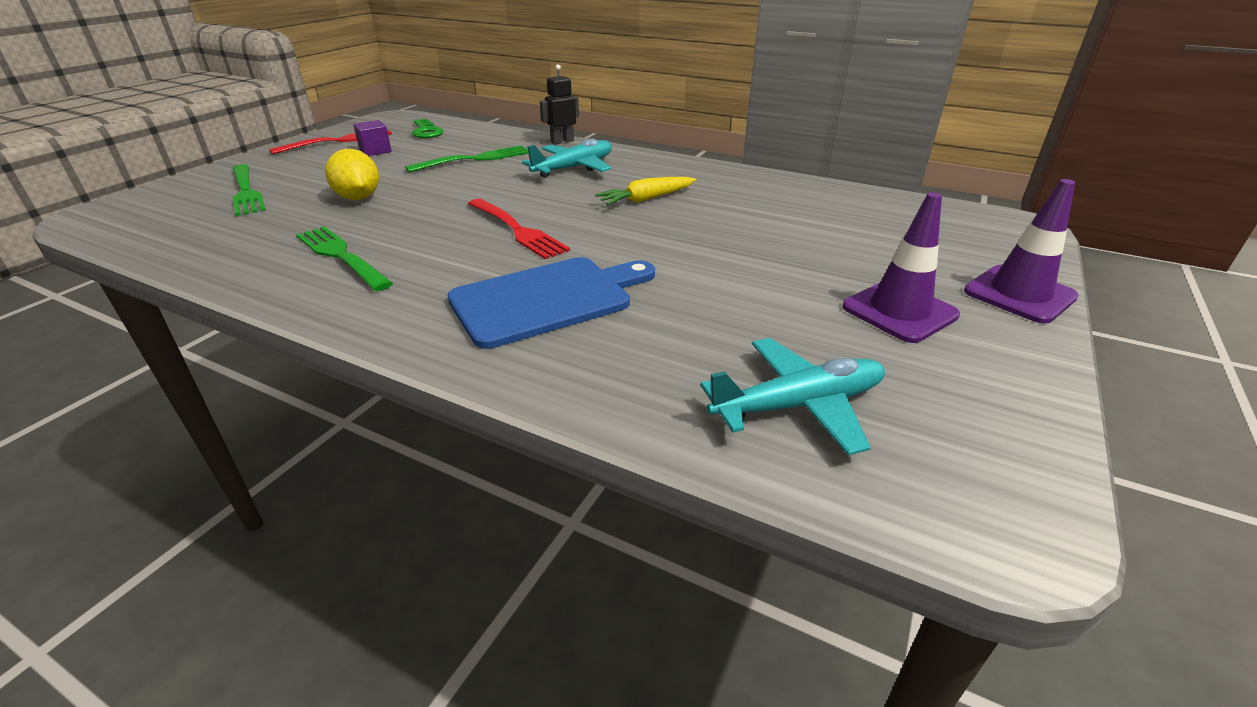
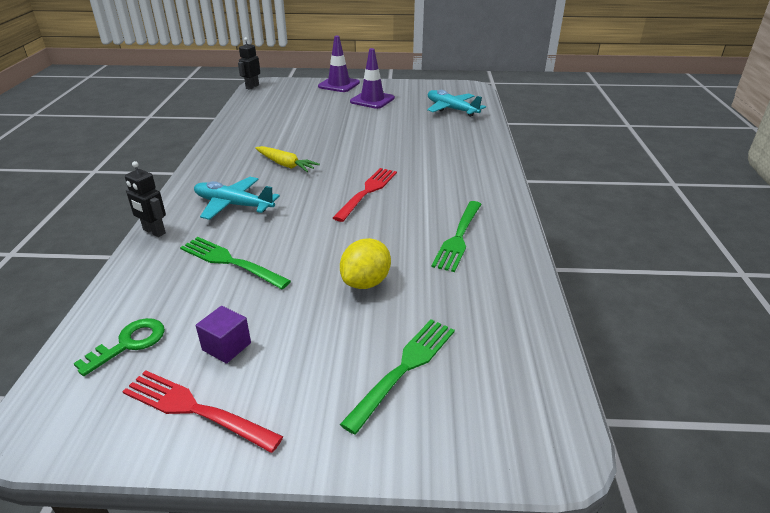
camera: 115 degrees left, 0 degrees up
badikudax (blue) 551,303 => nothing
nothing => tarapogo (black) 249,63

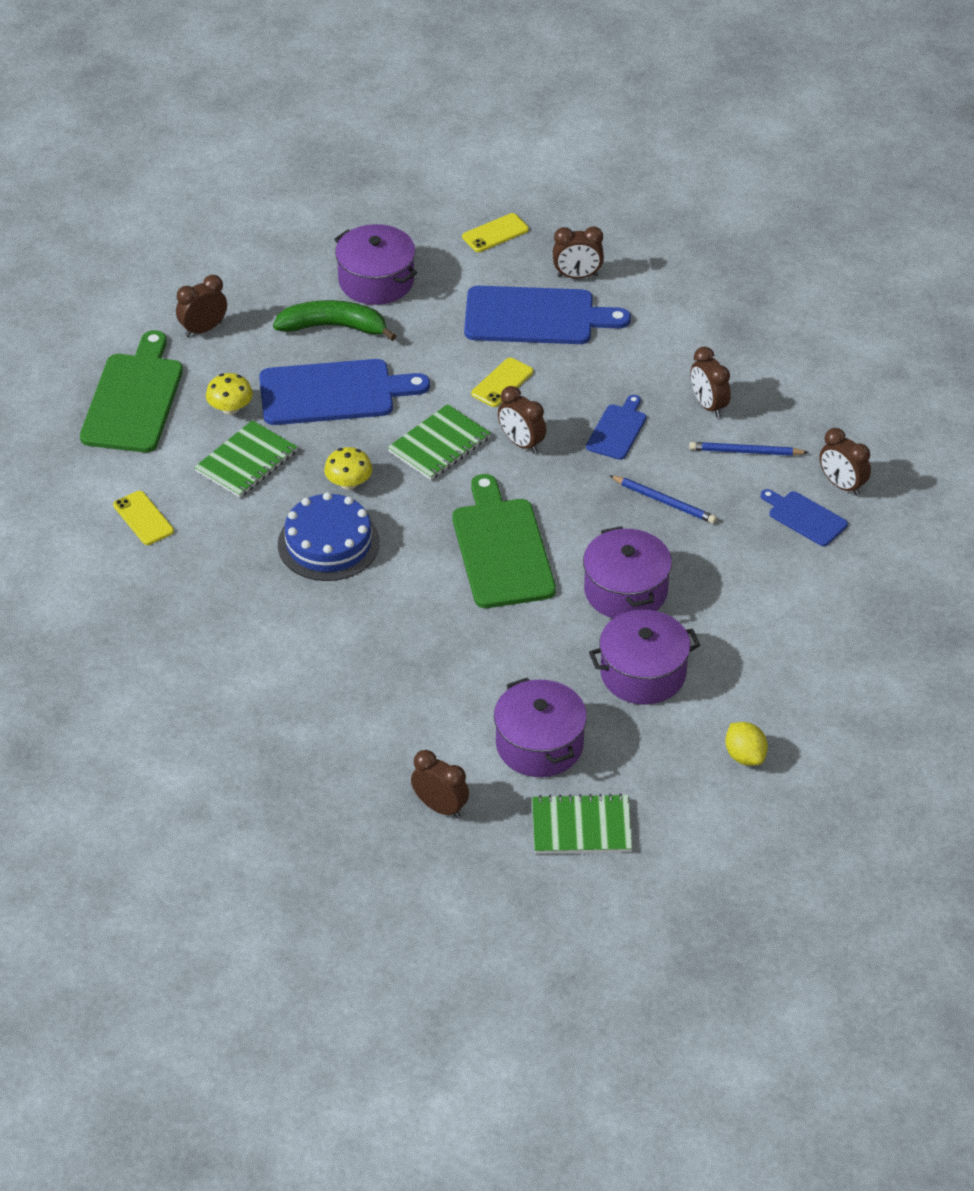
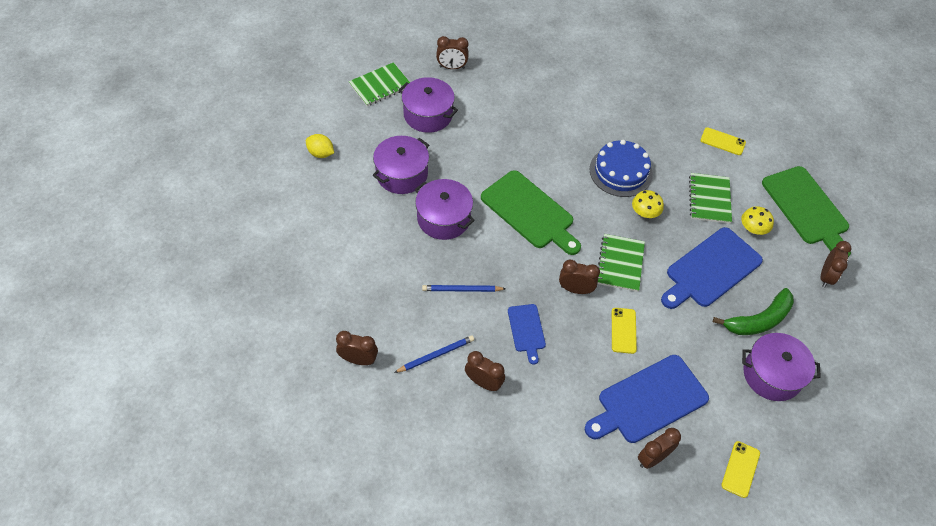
camera: 145 degrees right, 10 degrees up
badikudax (blue) 804,517 => nothing

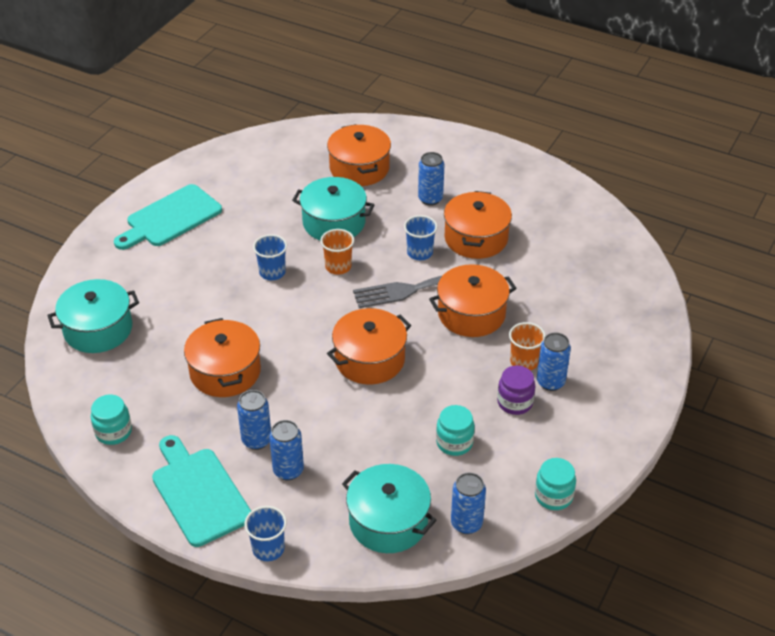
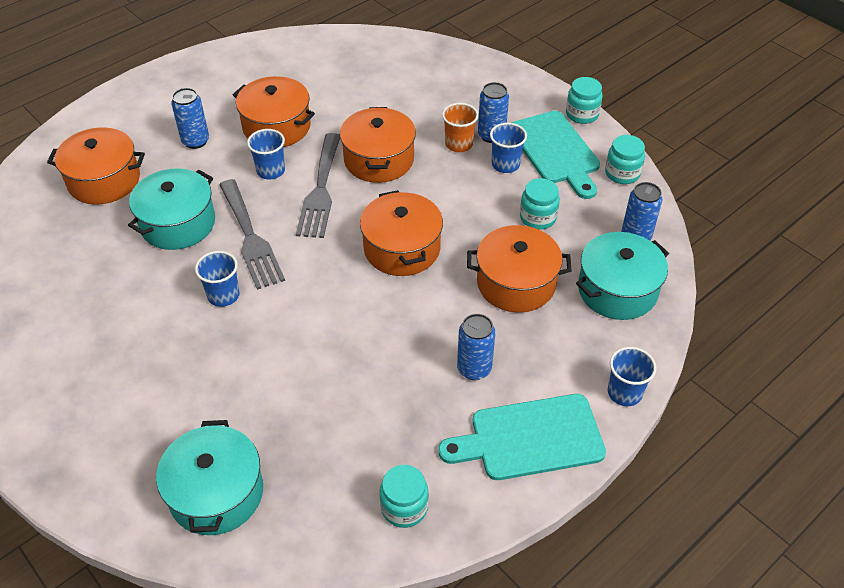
camera: 70 degrees left, 5 degrees up
badikudax (turquoise) 168,217 => badikudax (turquoise) 556,155, move
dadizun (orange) 337,252 => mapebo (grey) 252,234
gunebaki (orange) 222,357 => gunebaki (orange) 519,269, move
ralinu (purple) 516,390 => dadizun (blue) 508,148
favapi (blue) 286,450 => nothing
nothing => ralinu (turquoise) 584,100

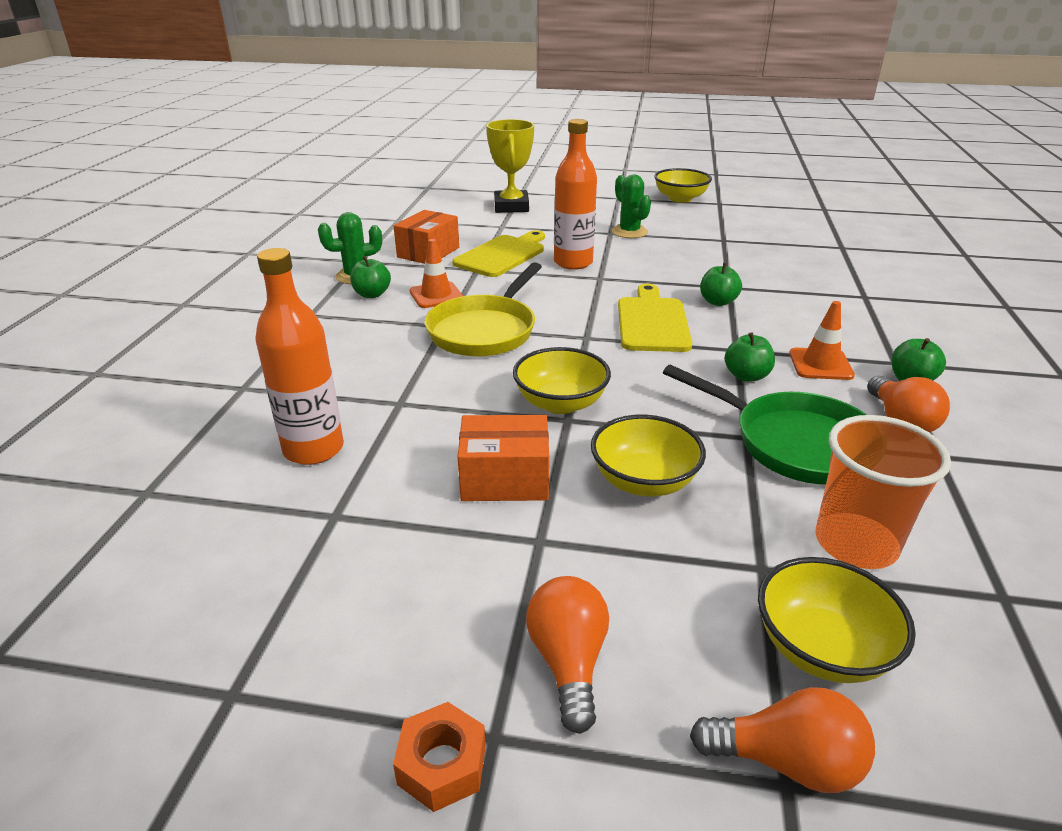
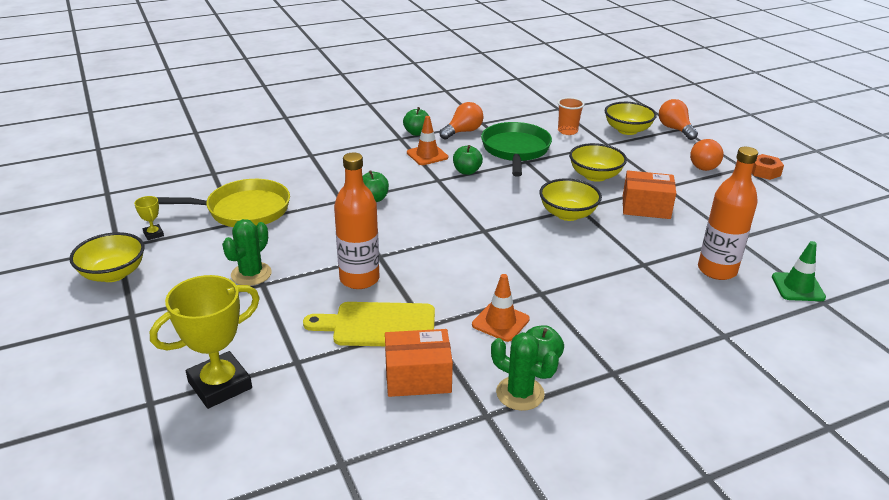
camera: 125 degrees left, 0 degrees up
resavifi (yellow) 483,310 => resavifi (yellow) 223,203, move
badikudax (yellow) 655,318 => nothing
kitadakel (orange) 503,458 => kitadakel (orange) 649,195, 45 degrees counterclockwise
dadizun (orange) 883,492 => dadizun (orange) 571,116, x0.61
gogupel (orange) 567,655 => gogupel (orange) 707,155, 45 degrees counterclockwise
nothing => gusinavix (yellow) 149,218
nothing => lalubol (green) 799,271

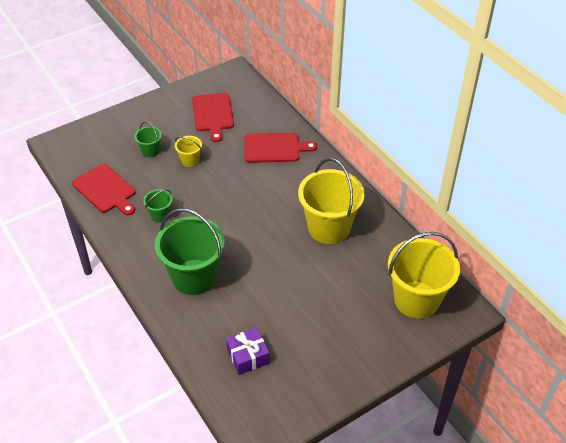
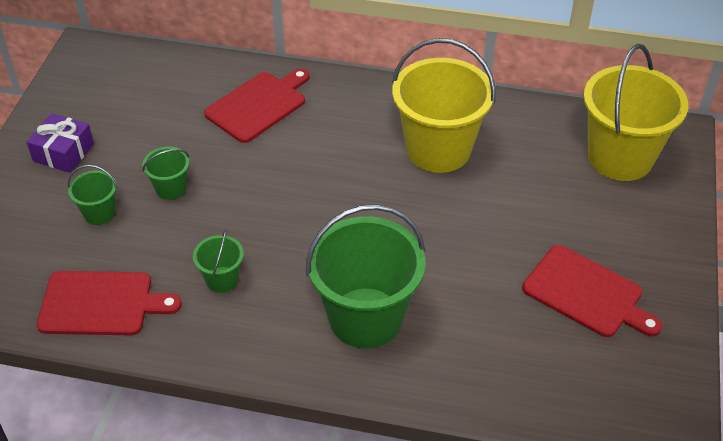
camera: 45 degrees left, 0 degrees up
badikudax (red) 213,117 => badikudax (red) 592,291, move
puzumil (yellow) 188,151 => puzumil (green) 166,173
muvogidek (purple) 248,351 => muvogidek (purple) 60,143, move

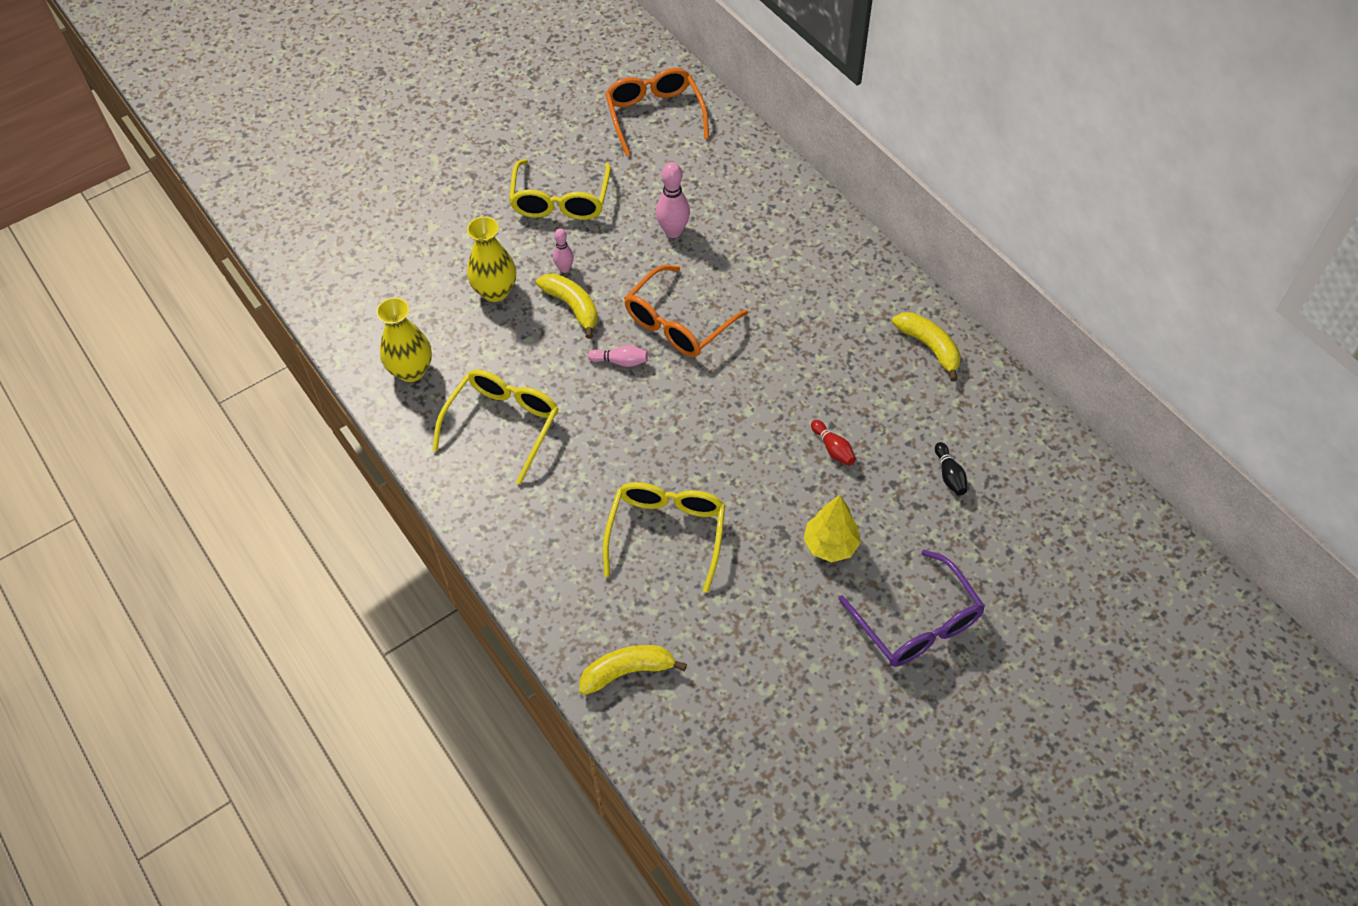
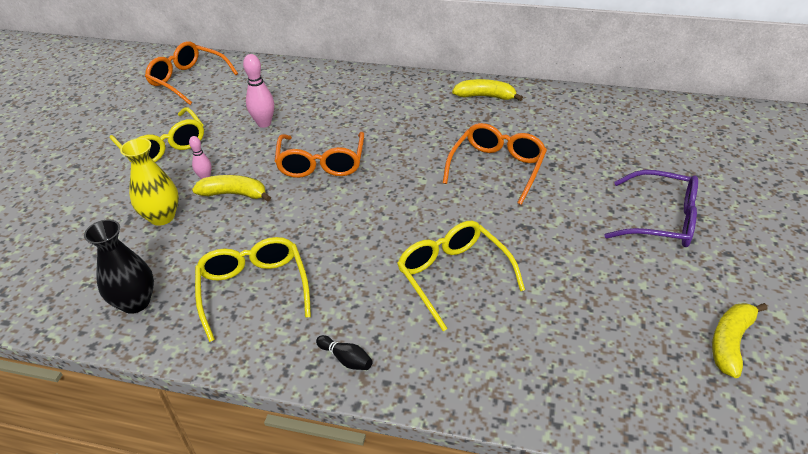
camera: 40 degrees left, 15 degrees down
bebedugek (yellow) 404,339 => bebedugek (black) 119,266
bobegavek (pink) 617,356 => nothing
bobegavek (red) 833,443 => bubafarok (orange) 495,164
bobegavek (black) 951,469 => bobegavek (black) 344,352, move
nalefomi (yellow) 832,528 => nothing
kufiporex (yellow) 633,670 => kufiporex (yellow) 740,340, move

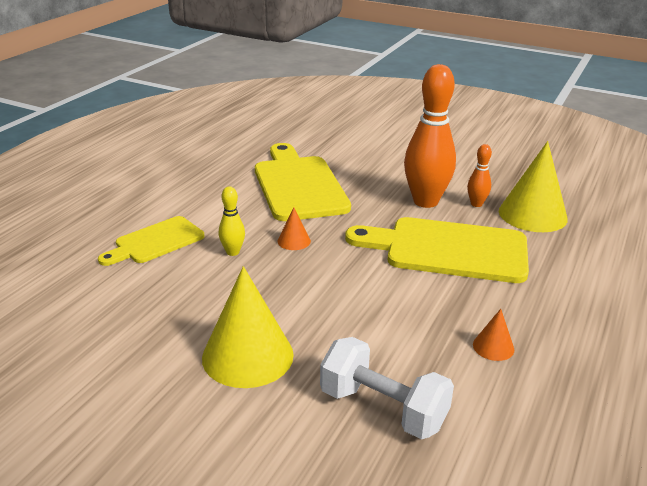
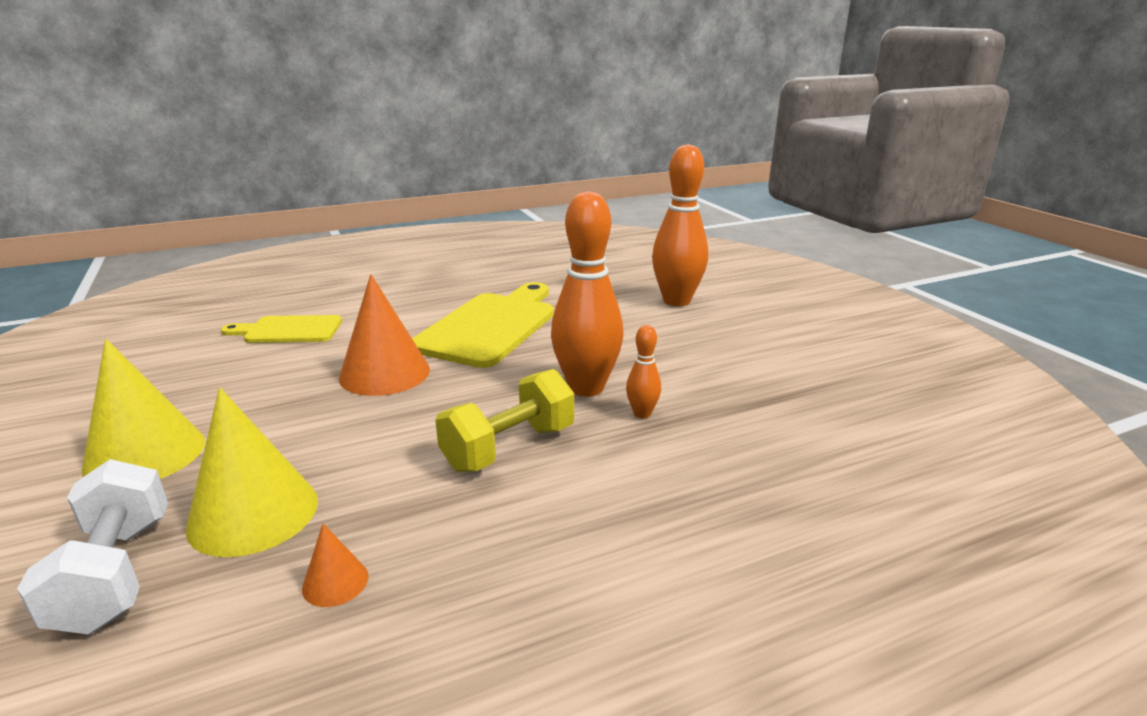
camera: 40 degrees right, 5 degrees down
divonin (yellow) 533,186 => divonin (yellow) 251,472, move
bobegavek (yellow) 232,221 => nothing
divonin (orange) 294,228 => divonin (orange) 384,335, x2.18
badikudax (yellow) 437,250 => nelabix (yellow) 504,420
nothing => bobegavek (orange) 680,225

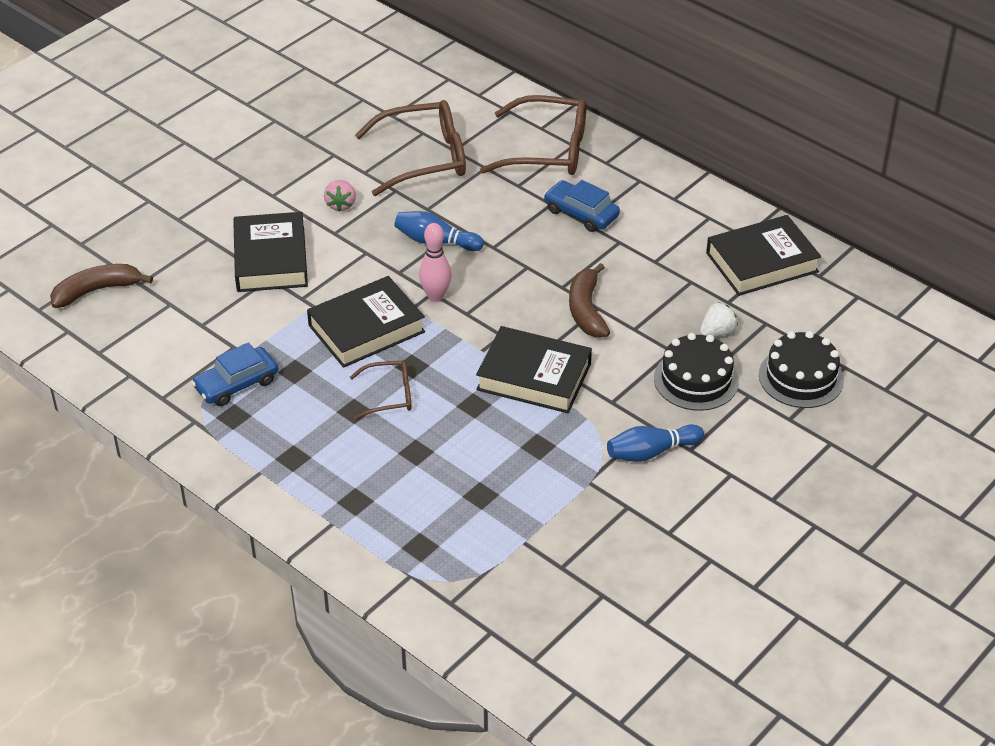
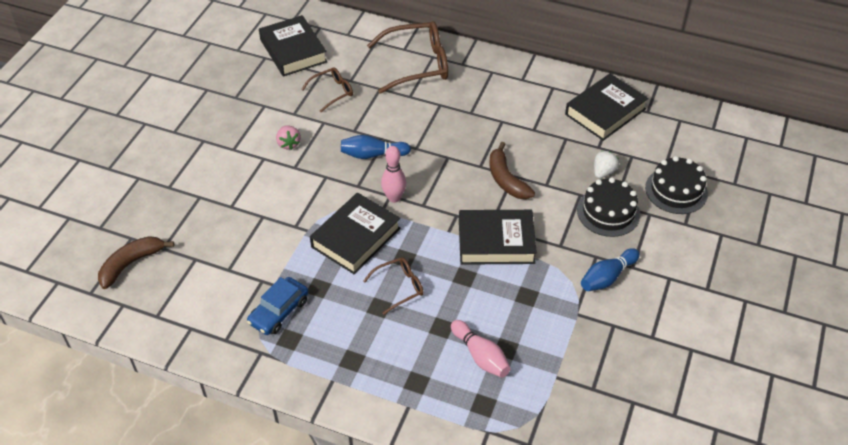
camera: 20 degrees left, 5 degrees up
bubafarok (brown) 410,148 => bubafarok (brown) 327,89, x0.53
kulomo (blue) 582,206 => nothing
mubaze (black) 270,252 => mubaze (black) 293,45, move
nothing => bobegavek (pink) 481,349

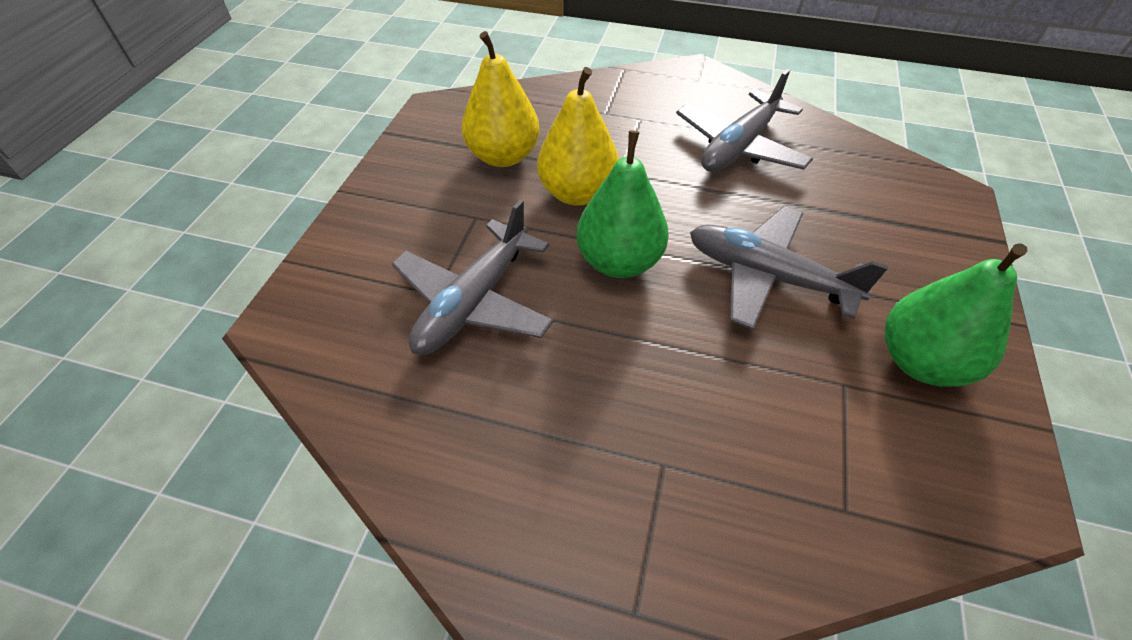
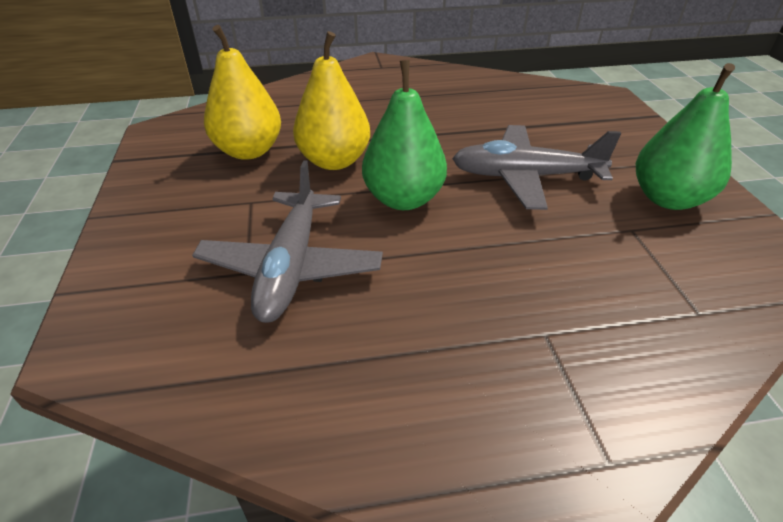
camera: 25 degrees left, 10 degrees down
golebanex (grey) 744,120 => nothing

